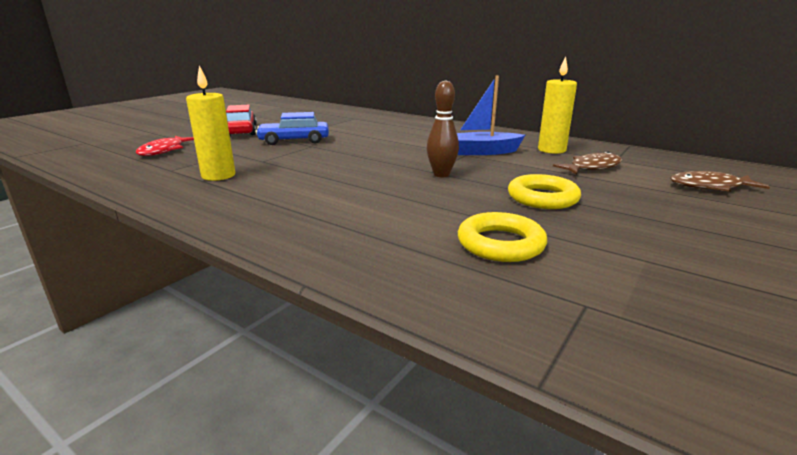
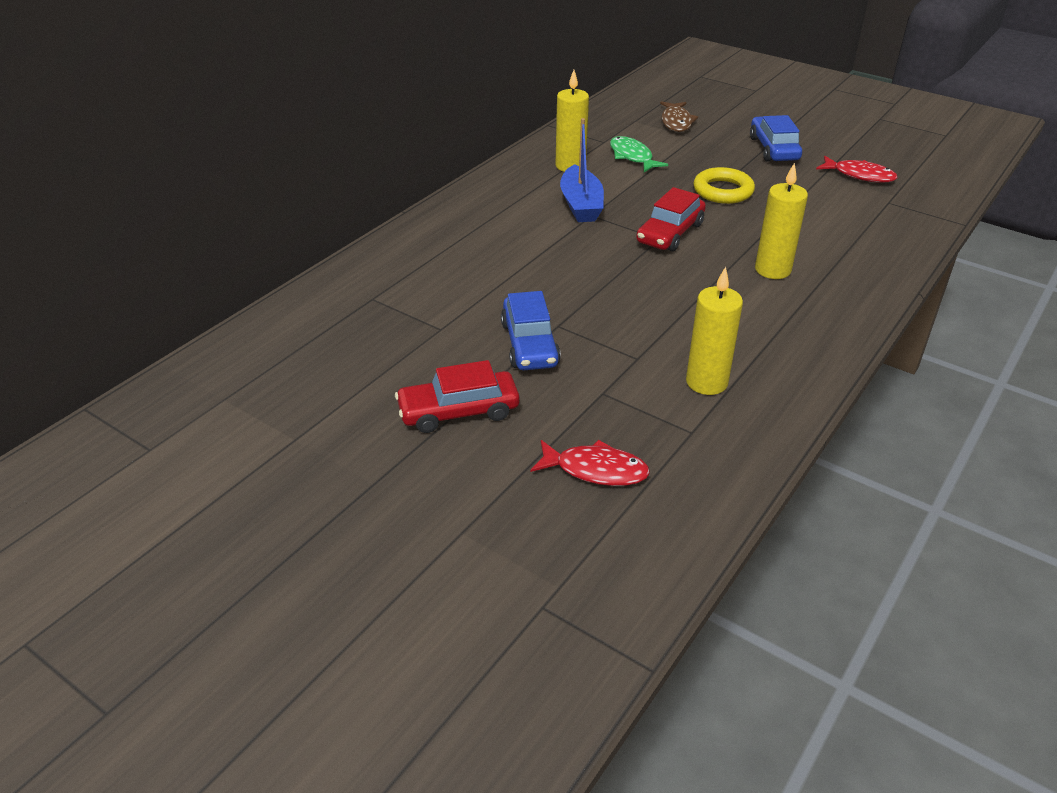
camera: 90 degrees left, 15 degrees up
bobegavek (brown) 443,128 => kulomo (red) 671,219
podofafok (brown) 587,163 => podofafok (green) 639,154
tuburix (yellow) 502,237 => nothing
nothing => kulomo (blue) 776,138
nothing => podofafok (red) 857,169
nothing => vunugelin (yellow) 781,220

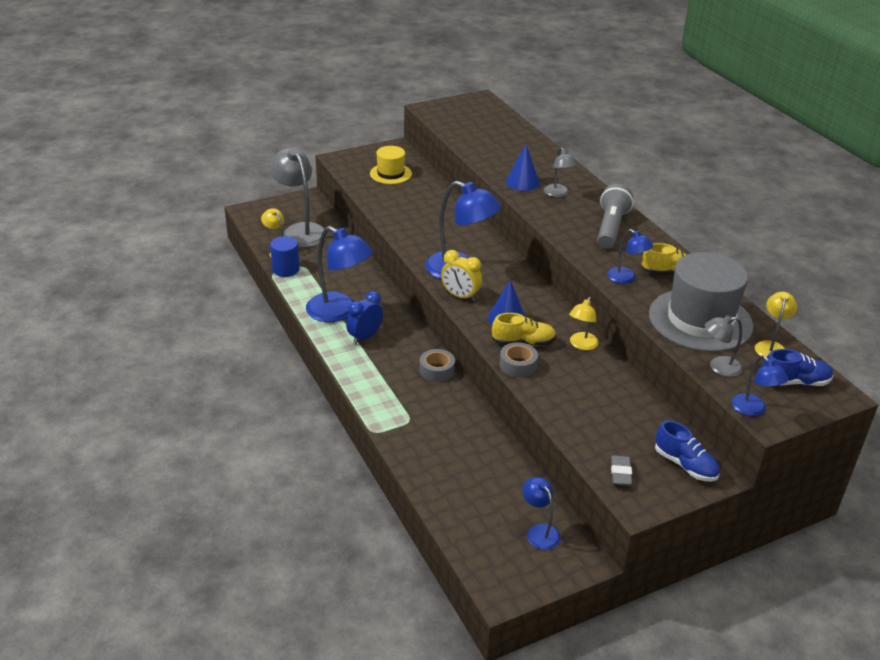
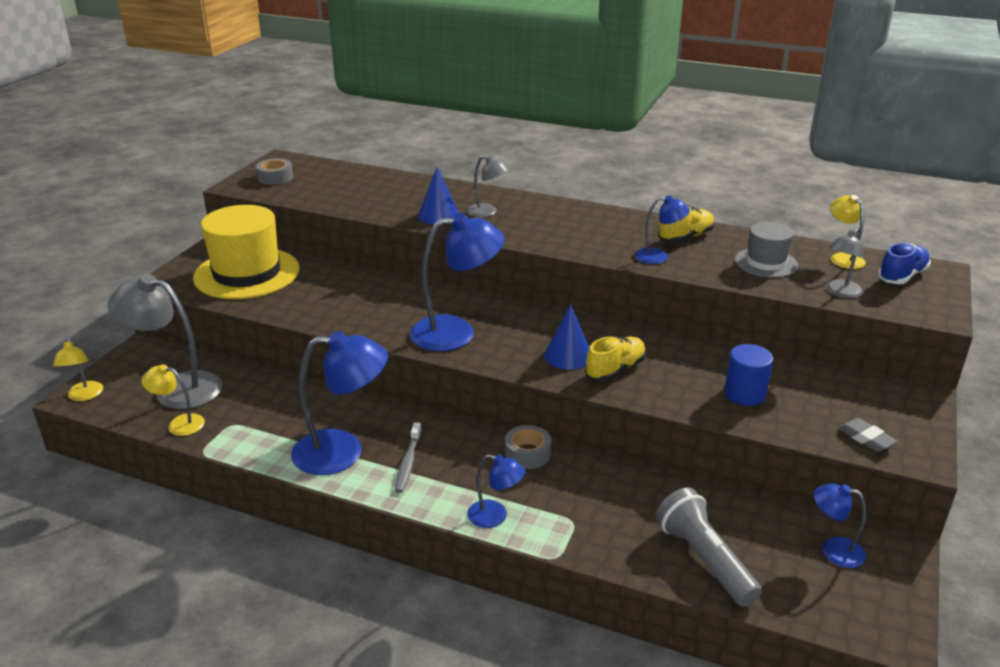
camera: 40 degrees left, 5 degrees down
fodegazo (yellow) 391,165 => fodegazo (yellow) 246,252, x1.85
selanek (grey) 615,216 => selanek (grey) 709,547, move
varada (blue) 285,256 => varada (blue) 748,375, move
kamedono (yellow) 461,275 => nothing
fodegazo (grey) 701,302 => fodegazo (grey) 766,250, x0.54
kamedono (blue) 364,317 => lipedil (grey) 408,457
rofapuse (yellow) 584,323 => rofapuse (yellow) 78,369, move
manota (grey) 519,359 => manota (grey) 274,171, move
rofapuse (blue) 760,385 => rofapuse (blue) 496,491, move
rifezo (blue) 687,451 => nothing

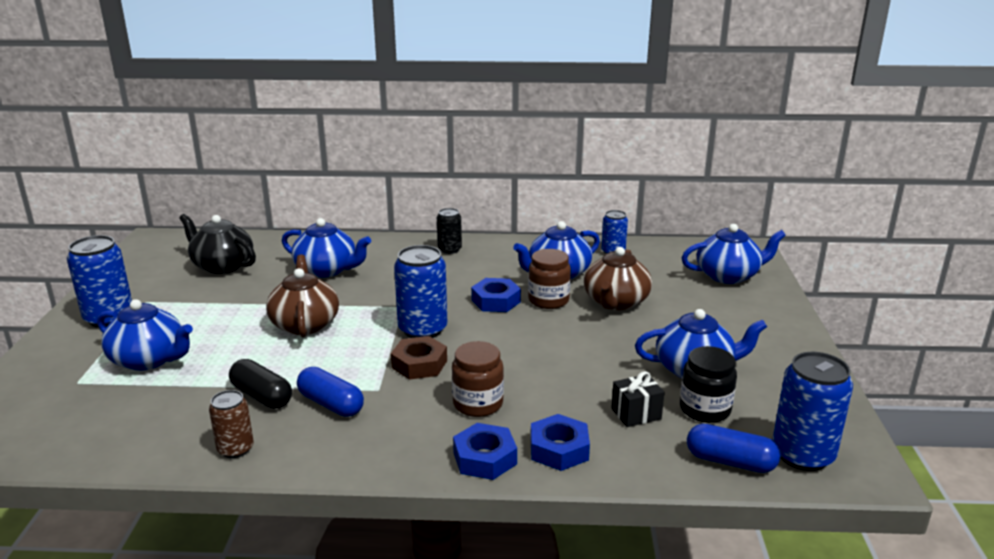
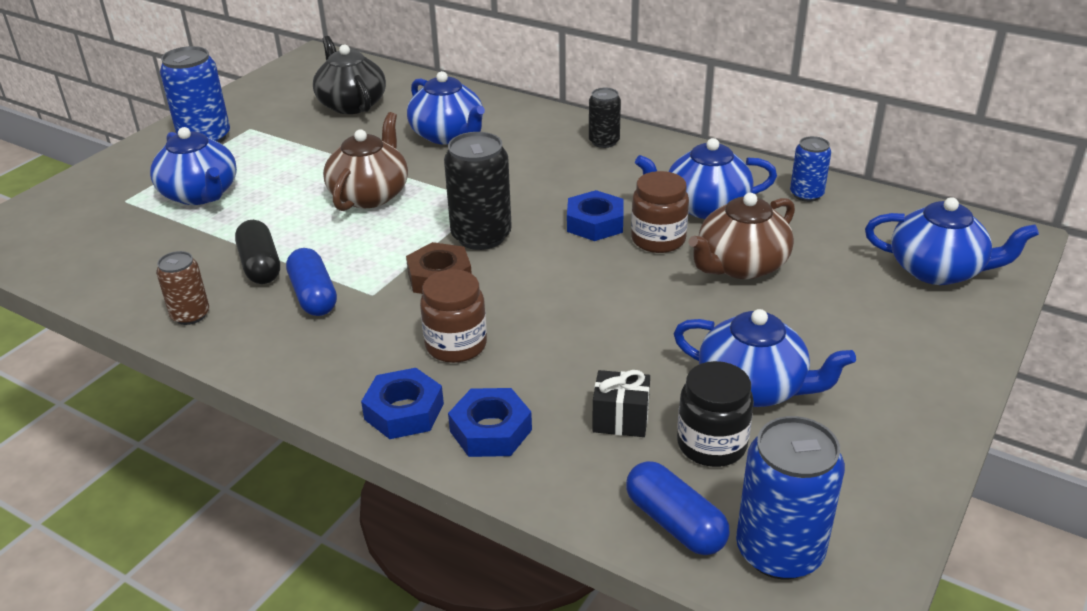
camera: 30 degrees right, 10 degrees up
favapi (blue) 420,291 => favapi (black) 478,191

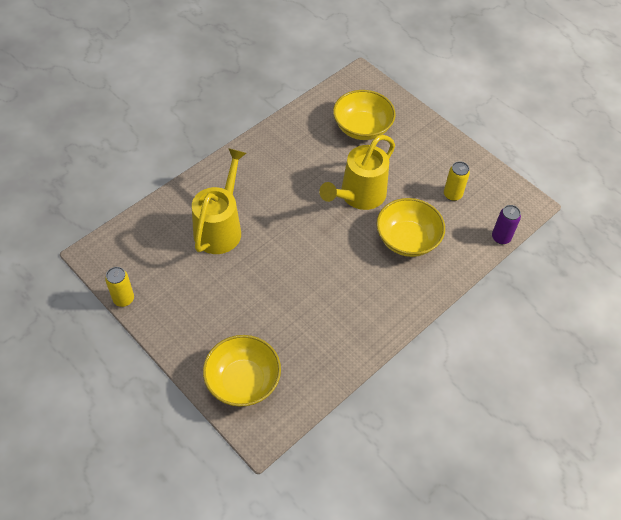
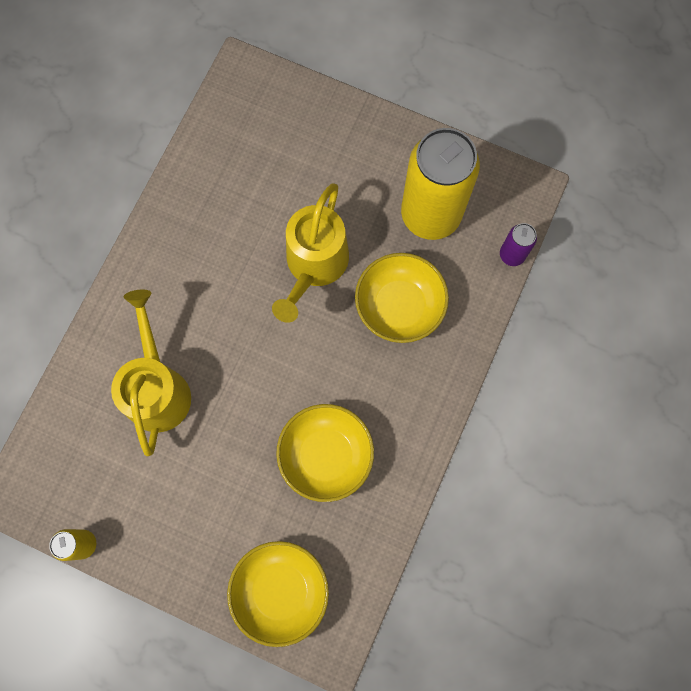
camera: 20 degrees left, 20 degrees up
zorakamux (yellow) 364,115 => zorakamux (yellow) 325,453, move
favapi (yellow) 457,181 => favapi (yellow) 440,184, x2.31

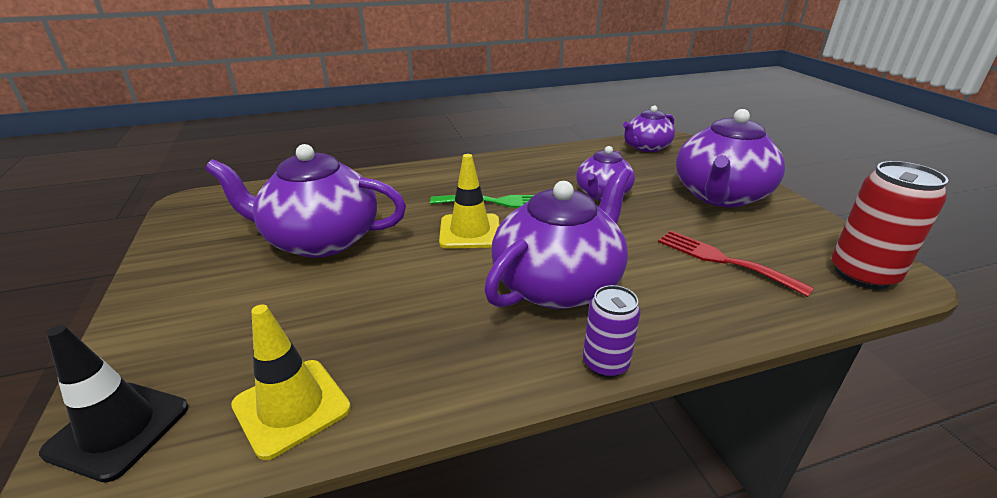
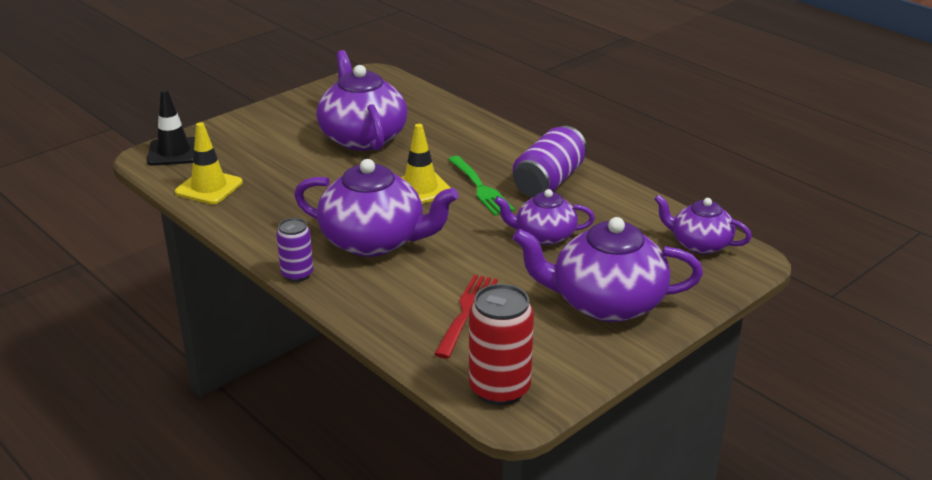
camera: 65 degrees right, 0 degrees up
nothing => favapi (purple) 550,161

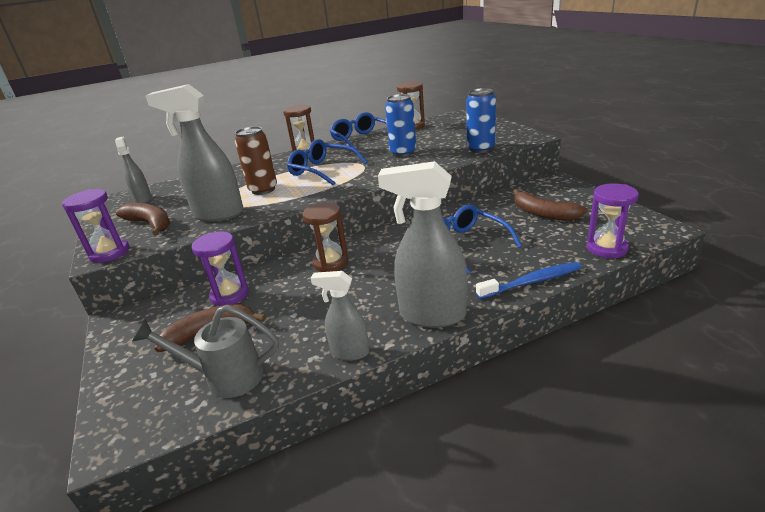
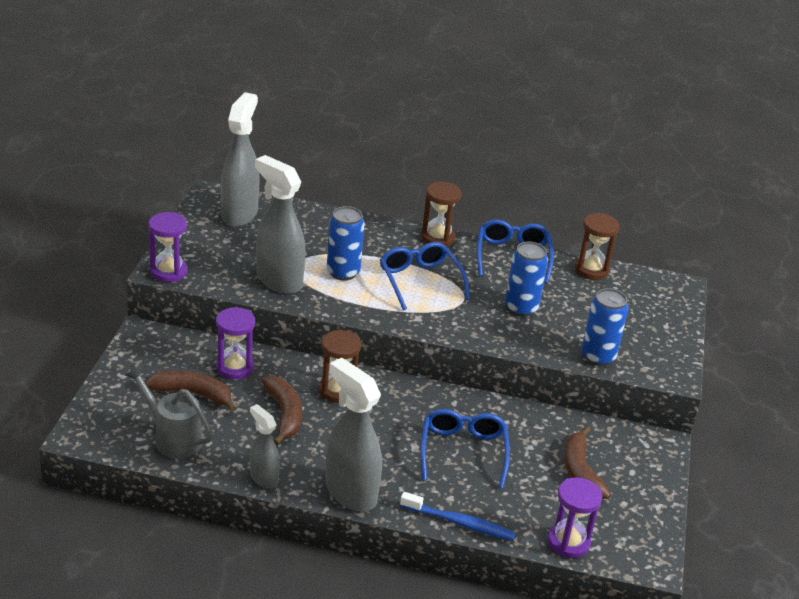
camera: 30 degrees right, 5 degrees up
favapi (brown) 256,160 => favapi (blue) 346,243
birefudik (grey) 133,170 => birefudik (grey) 240,159, x1.79
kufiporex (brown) 143,219 => kufiporex (brown) 281,410, move

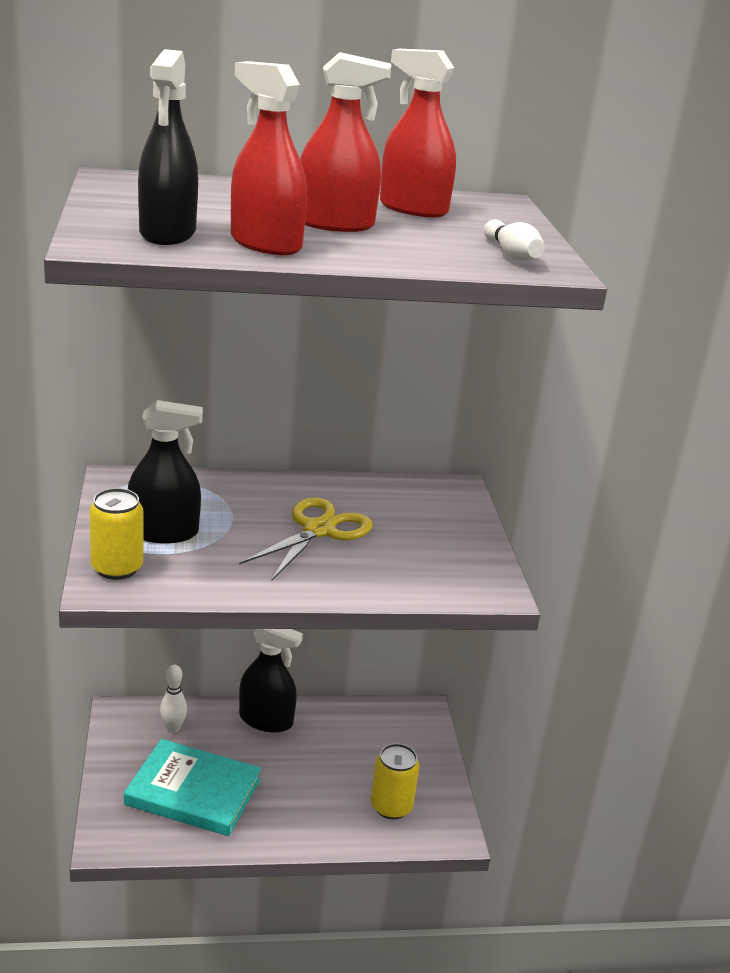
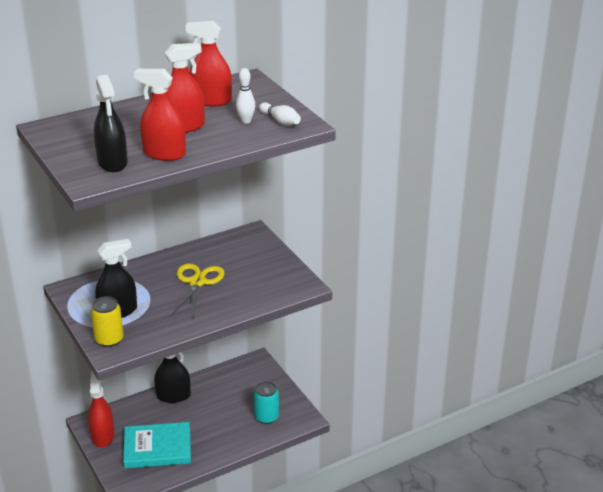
camera: 20 degrees left, 5 degrees up
bobegavek (white) 173,699 => bobegavek (white) 245,95, move
favapi (yellow) 395,781 => favapi (turquoise) 266,402
nothing => birefudik (red) 101,409

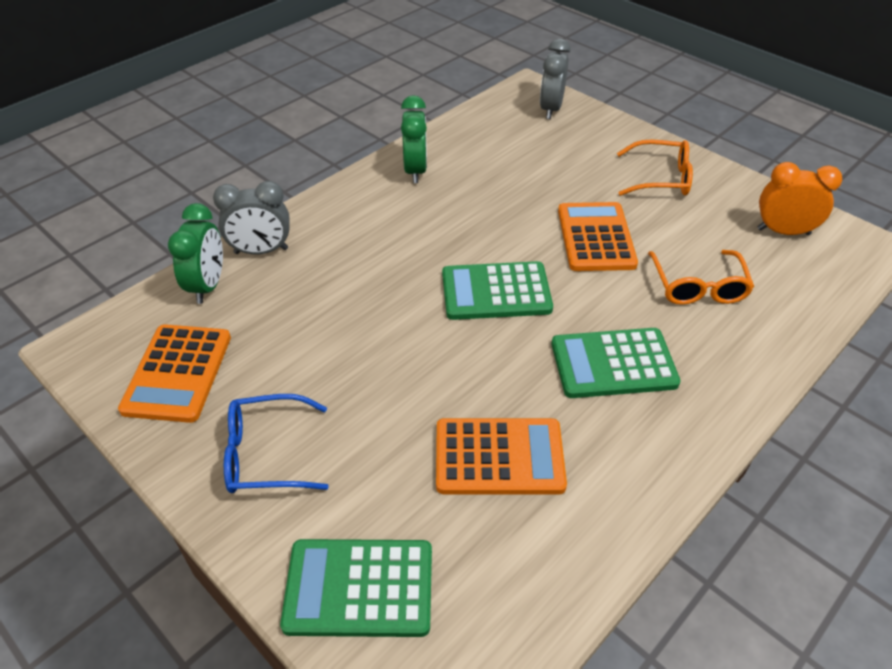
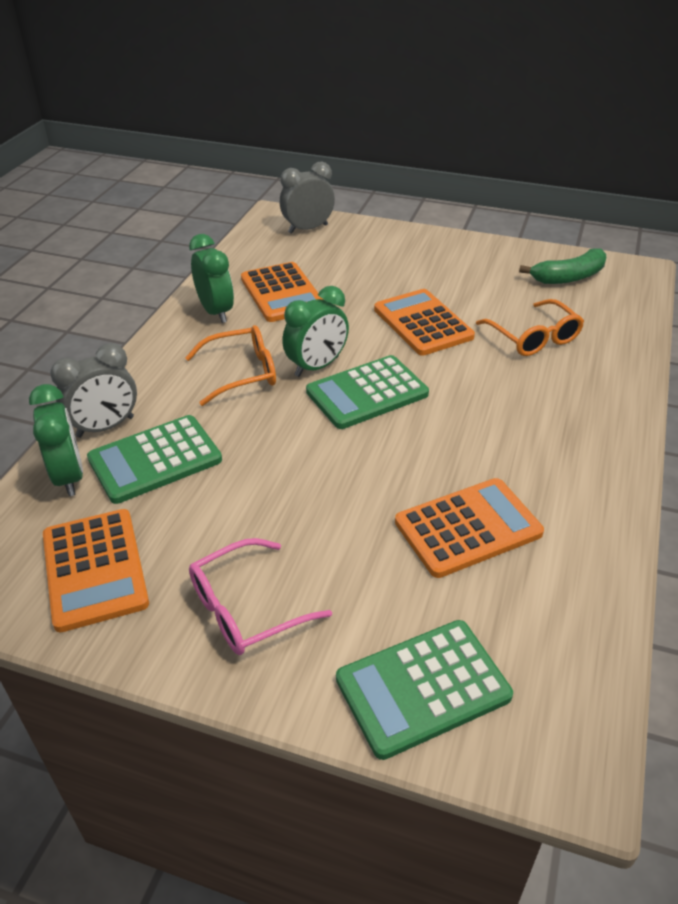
camera: 25 degrees left, 5 degrees down
kamedono (grey) 555,79 => kamedono (grey) 307,198, 75 degrees clockwise
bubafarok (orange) 655,167 => bubafarok (orange) 230,365, move
kamedono (orange) 799,198 => kufiporex (green) 562,266
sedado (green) 616,363 => sedado (green) 154,459, move
bubafarok (blue) 276,443 => bubafarok (pink) 260,596
nothing => sedado (orange) 282,292
nothing => kamedono (green) 315,331

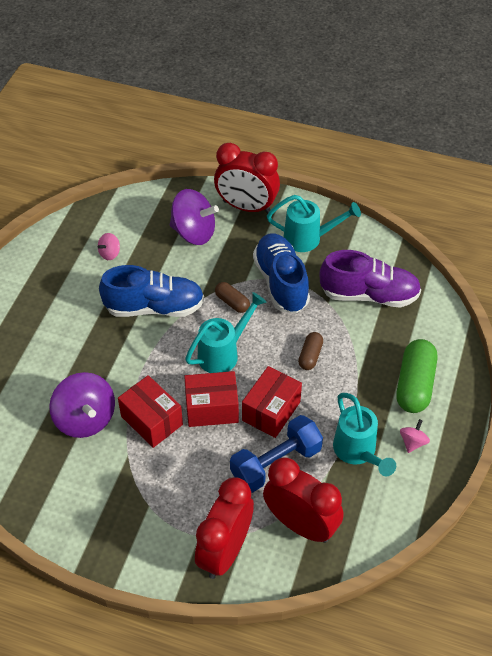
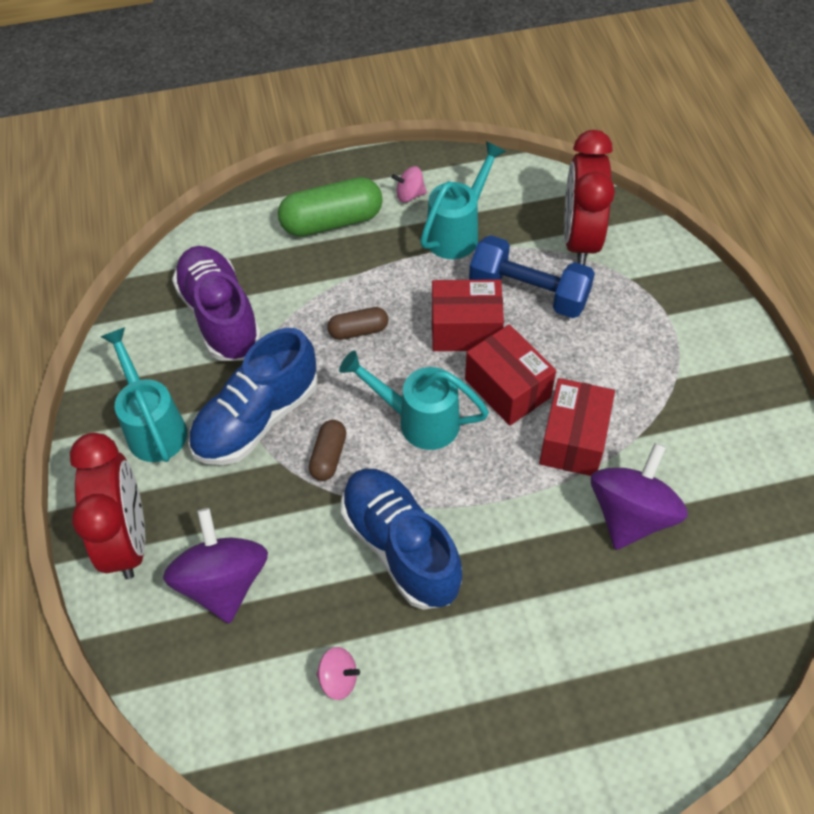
camera: 120 degrees left, 5 degrees up
kamedono (red) 224,528 => nothing

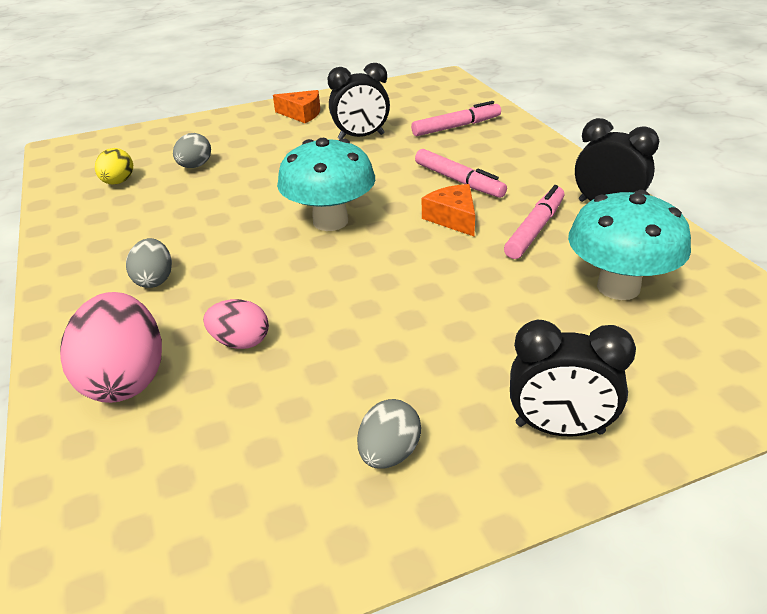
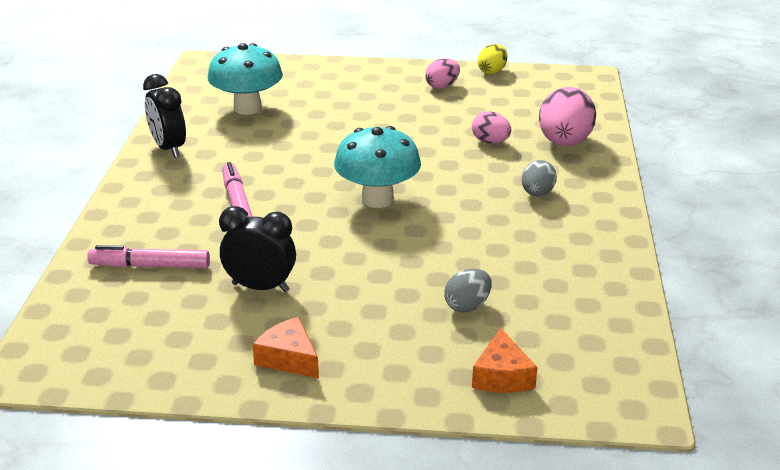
camera: 155 degrees left, 5 degrees down
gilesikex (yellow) 114,166 => gilesikex (yellow) 492,59, move
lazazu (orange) 448,210 => lazazu (orange) 505,360, move
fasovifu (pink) 534,222 => nothing
kamedono (black) 573,378 => nothing
gilesikex (grey) 389,434 => gilesikex (pink) 442,73

